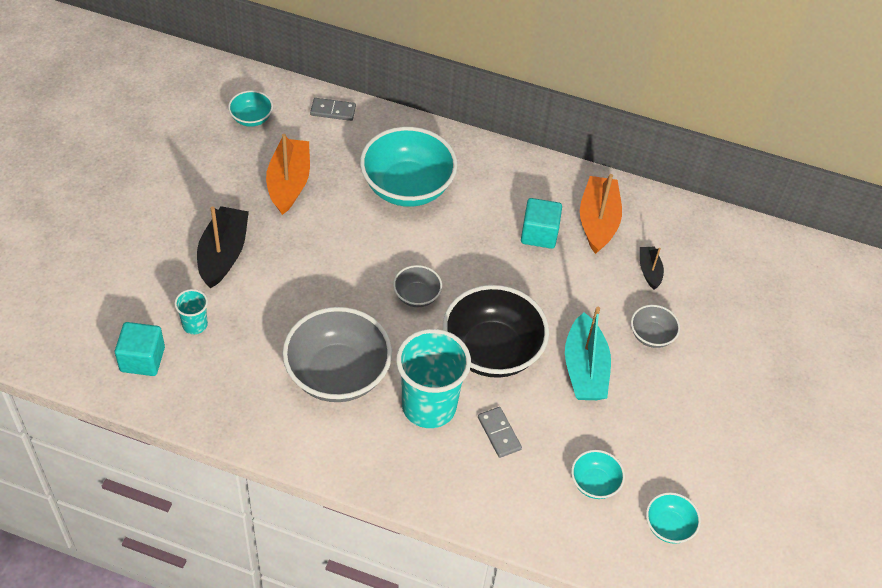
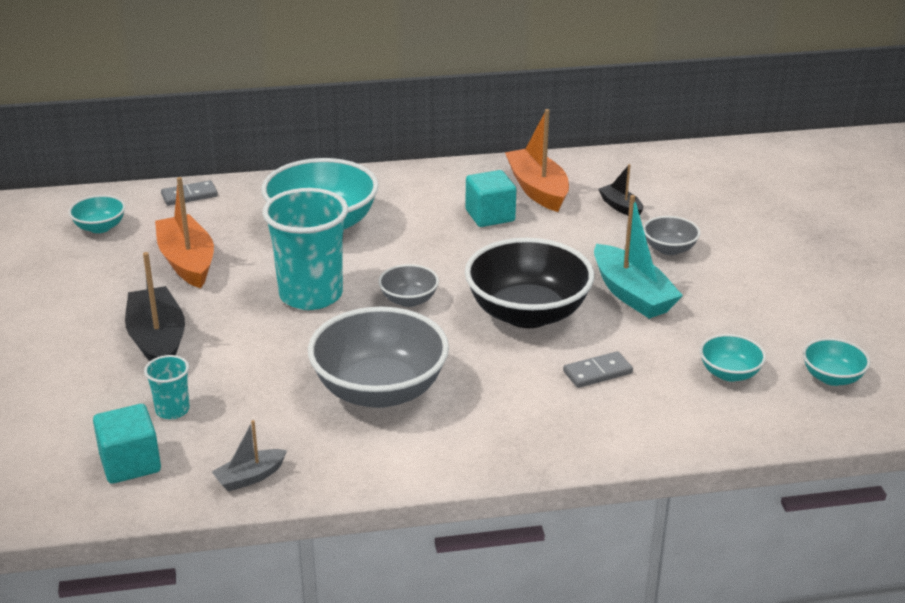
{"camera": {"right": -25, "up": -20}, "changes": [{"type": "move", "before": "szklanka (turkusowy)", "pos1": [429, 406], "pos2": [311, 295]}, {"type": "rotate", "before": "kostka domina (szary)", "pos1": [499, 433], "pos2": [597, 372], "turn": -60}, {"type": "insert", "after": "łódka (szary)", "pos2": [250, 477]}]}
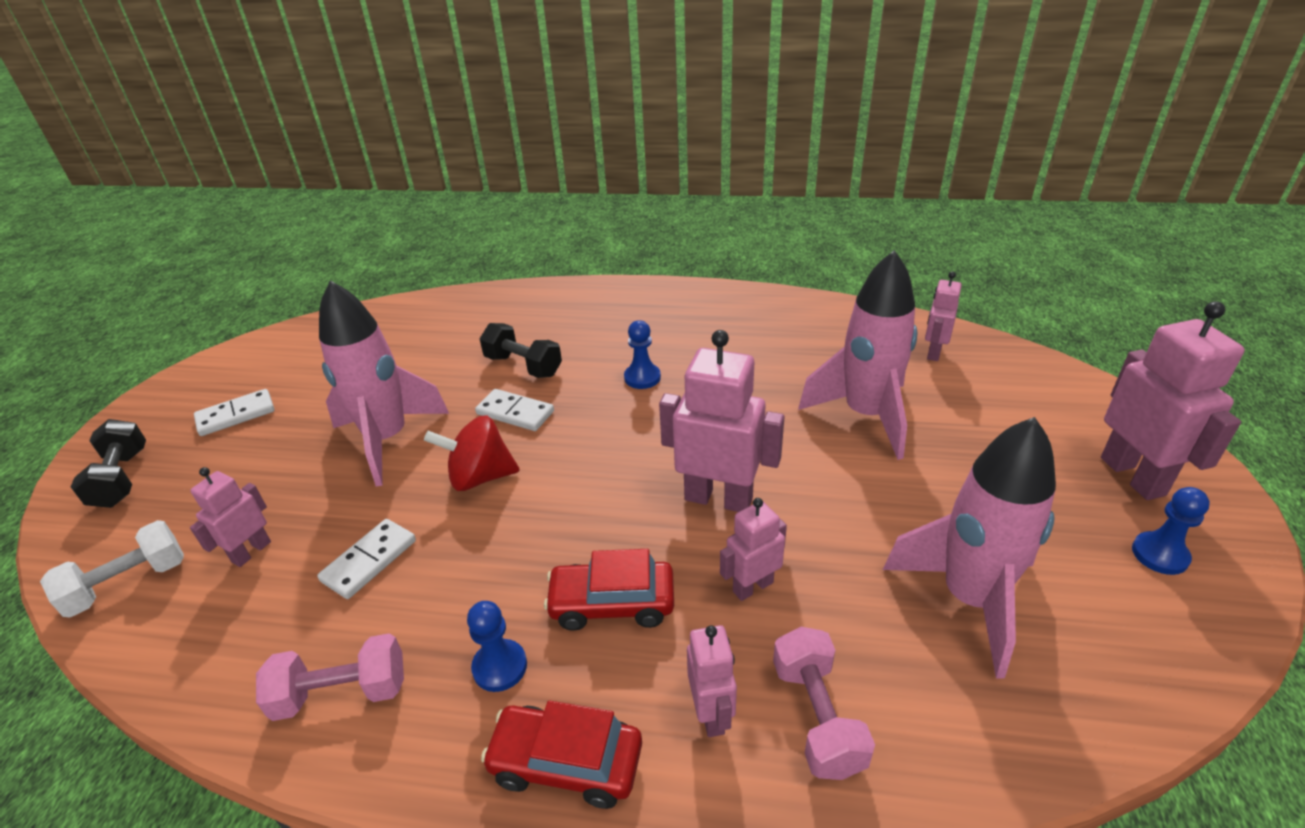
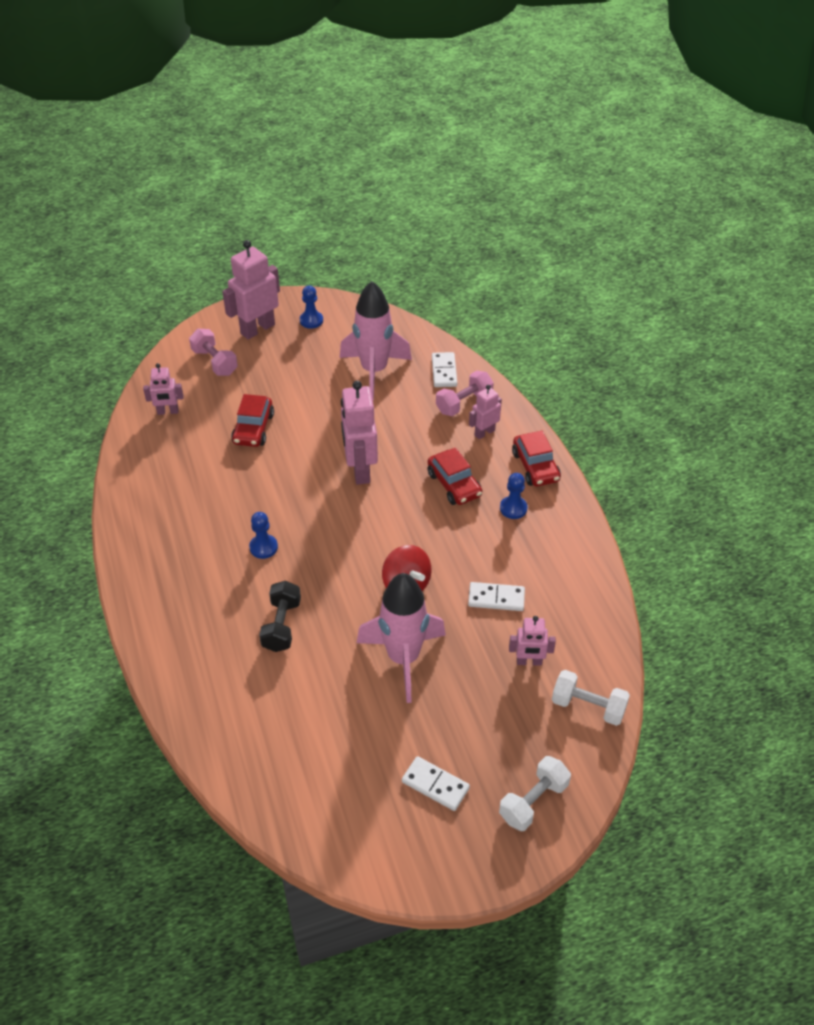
{"camera": {"right": -120, "up": 10}, "changes": [{"type": "replace", "before": "rakieta (różowy)", "after": "samochód (czerwony)", "pos1": [866, 416], "pos2": [253, 429]}, {"type": "move", "before": "kostka domina (biały)", "pos1": [515, 413], "pos2": [444, 371]}, {"type": "recolor", "before": "hantel (czarny)", "after": "hantel (biały)", "pos1": [122, 478], "pos2": [533, 801]}, {"type": "delete", "before": "robot (różowy)", "pos1": [752, 587]}, {"type": "move", "before": "hantel (różowy)", "pos1": [342, 693], "pos2": [215, 362]}]}
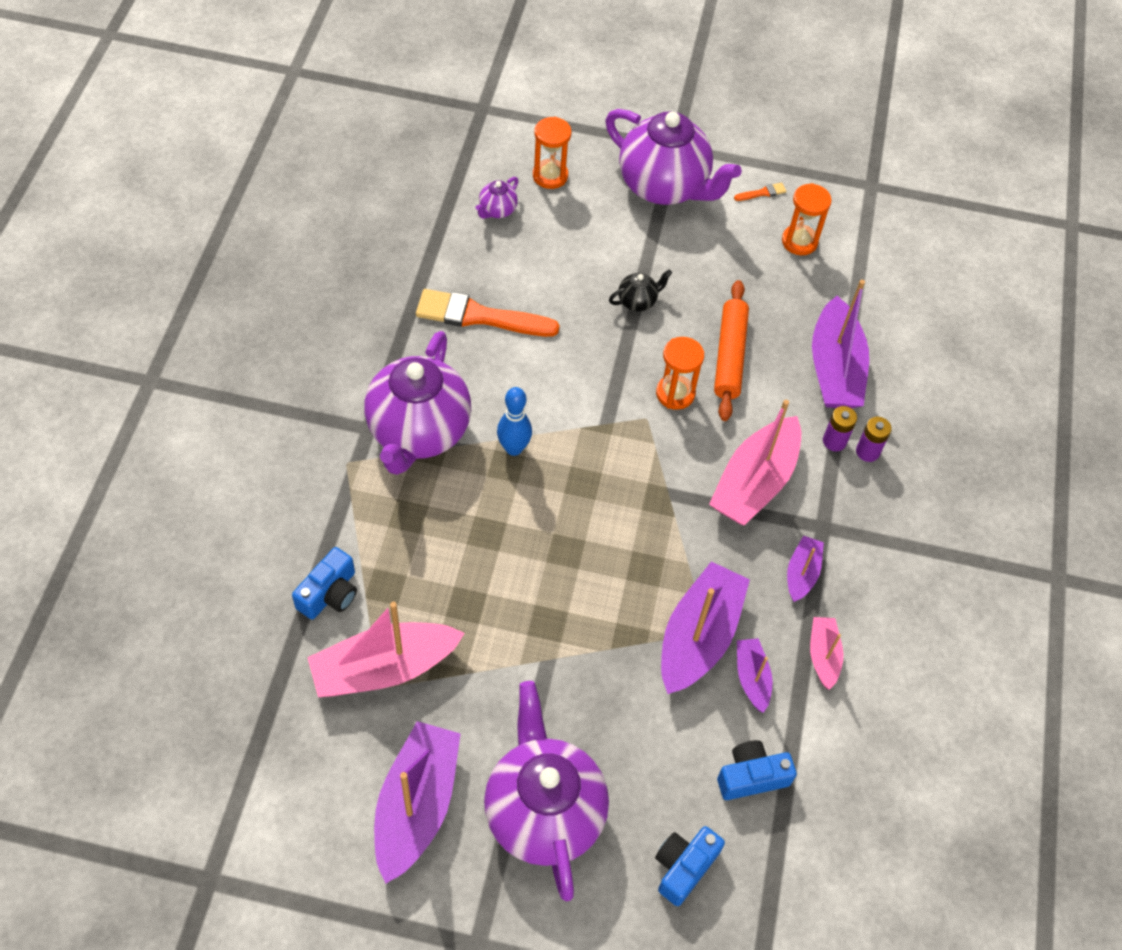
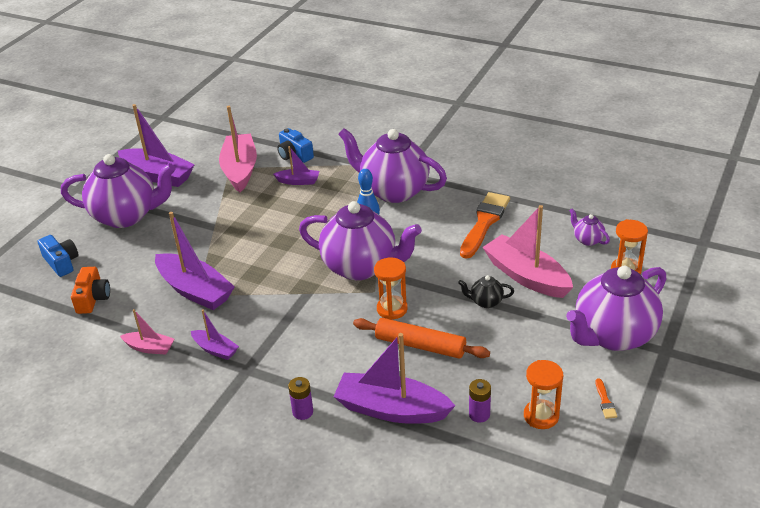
{"camera": {"right": 110, "up": -20}, "changes": [{"type": "rotate", "before": "imbryk (czarny)", "pos1": [637, 301], "pos2": [485, 302], "turn": 105}, {"type": "move", "before": "łódka (różowy)", "pos1": [754, 482], "pos2": [526, 276]}, {"type": "move", "before": "bateria (fioletowy)", "pos1": [834, 441], "pos2": [479, 414]}, {"type": "move", "before": "łódka (fioletowy)", "pos1": [752, 678], "pos2": [298, 181]}, {"type": "recolor", "before": "aparat fotograficzny (niebieski)", "after": "aparat fotograficzny (pomarańczowy)", "pos1": [751, 776], "pos2": [93, 298]}, {"type": "insert", "after": "imbryk (fioletowy)", "pos2": [361, 267]}]}
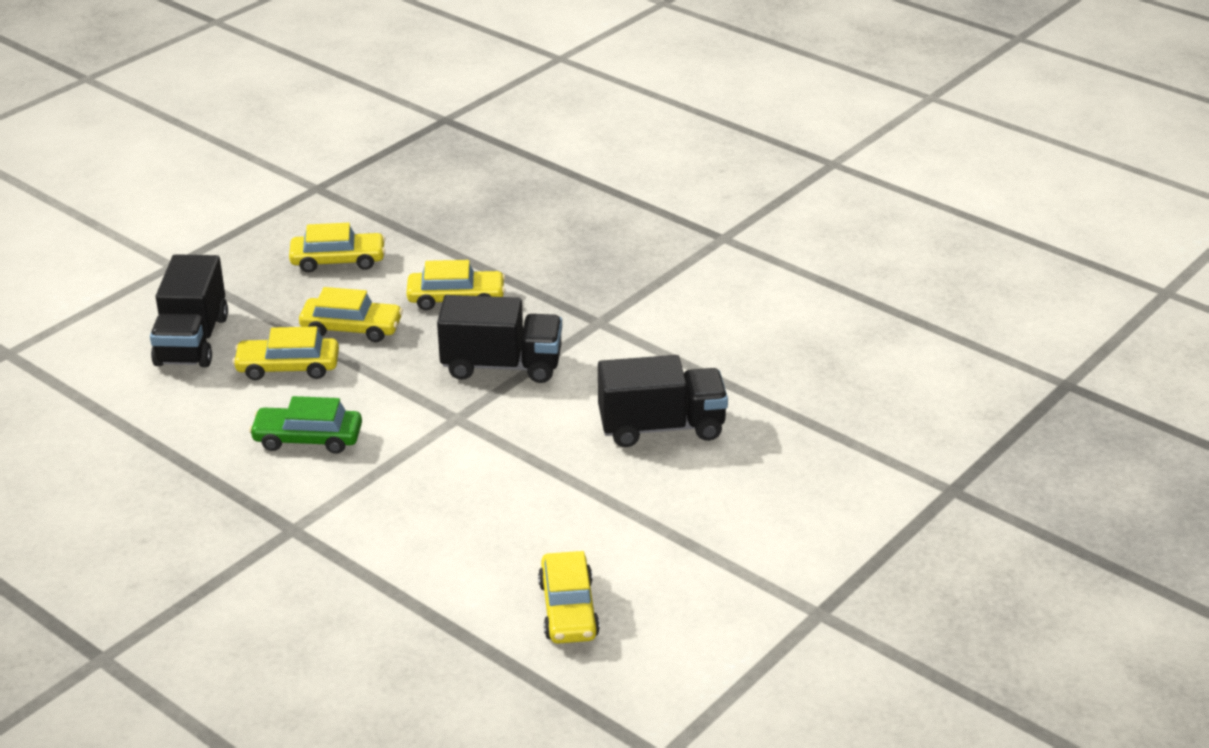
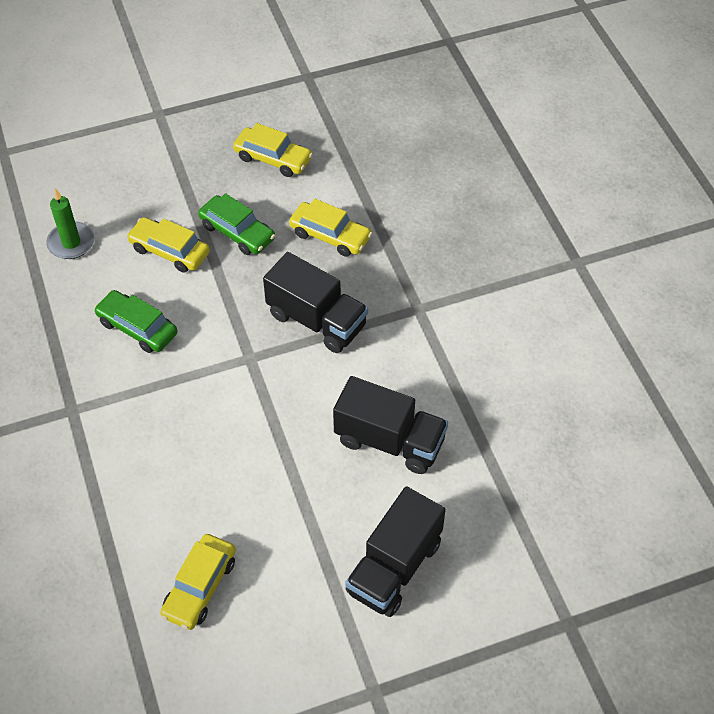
{"camera": {"right": 30, "up": 20}, "changes": [{"type": "move", "before": "ciężarówka (czarny)", "pos1": [192, 340], "pos2": [394, 567]}, {"type": "recolor", "before": "samochód (żółty)", "after": "samochód (zielony)", "pos1": [351, 328], "pos2": [237, 232]}, {"type": "insert", "after": "świeca (zielony)", "pos2": [71, 243]}]}
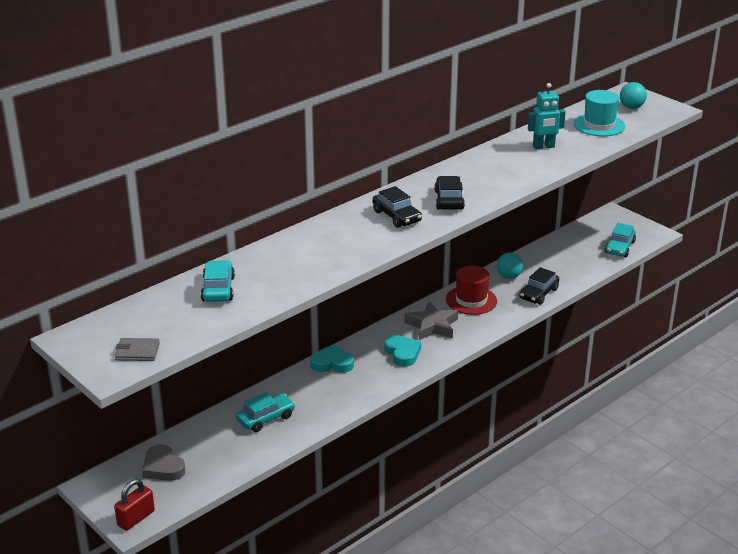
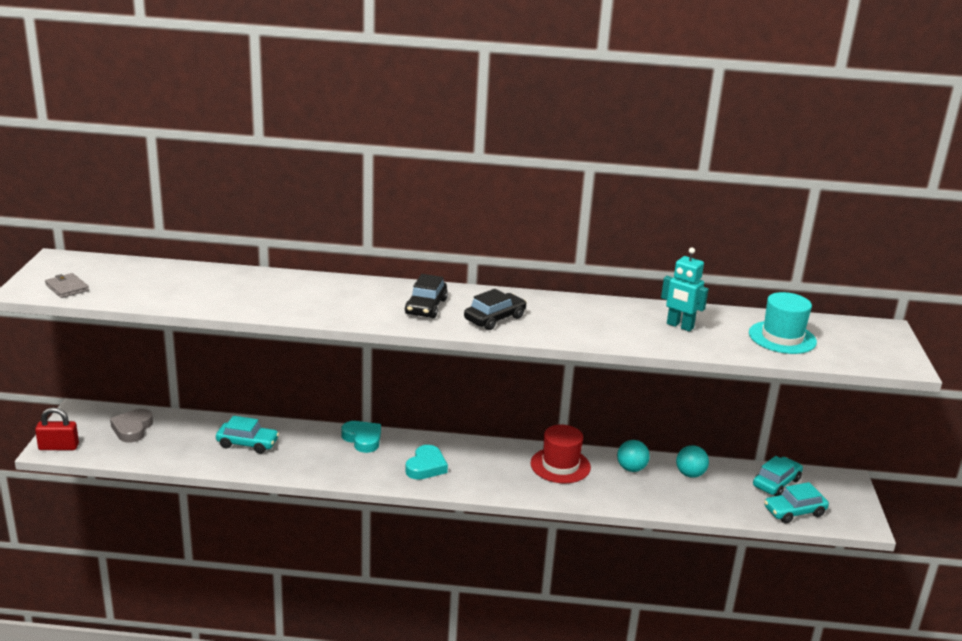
{"camera": {"right": 45, "up": -5}, "changes": [{"type": "move", "before": "piłka (turkusowy)", "pos1": [631, 107], "pos2": [690, 474]}, {"type": "move", "before": "samochód (turkusowy)", "pos1": [218, 289], "pos2": [776, 483]}, {"type": "delete", "before": "samochód (czarny)", "pos1": [538, 294]}, {"type": "delete", "before": "gwiazda (szary)", "pos1": [432, 326]}]}
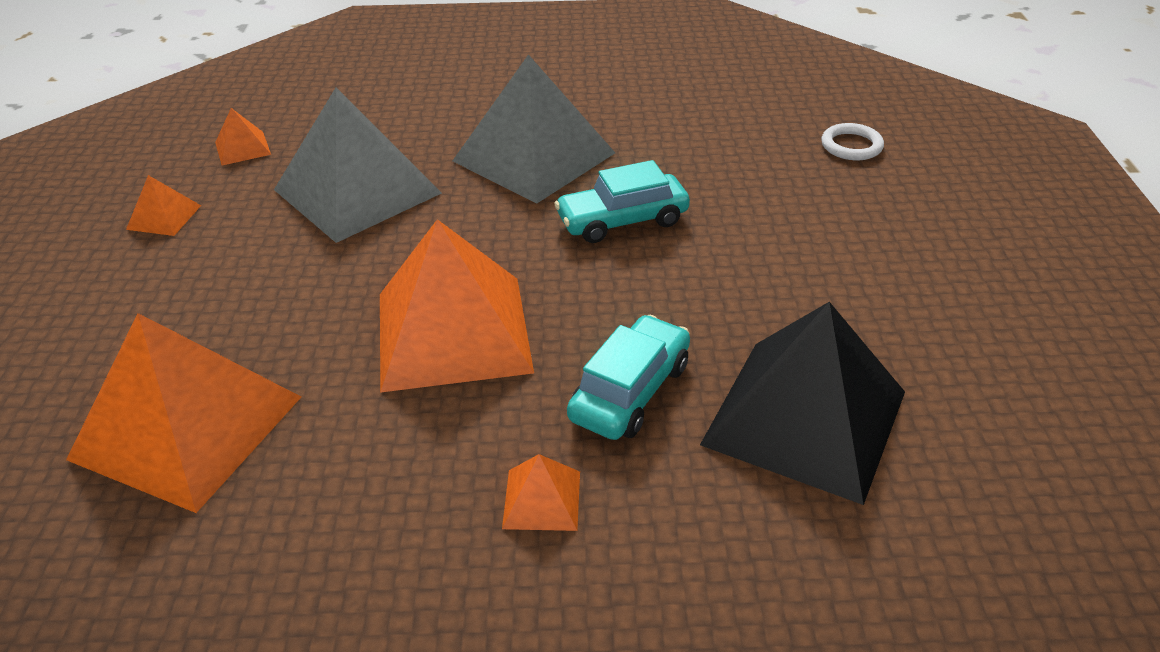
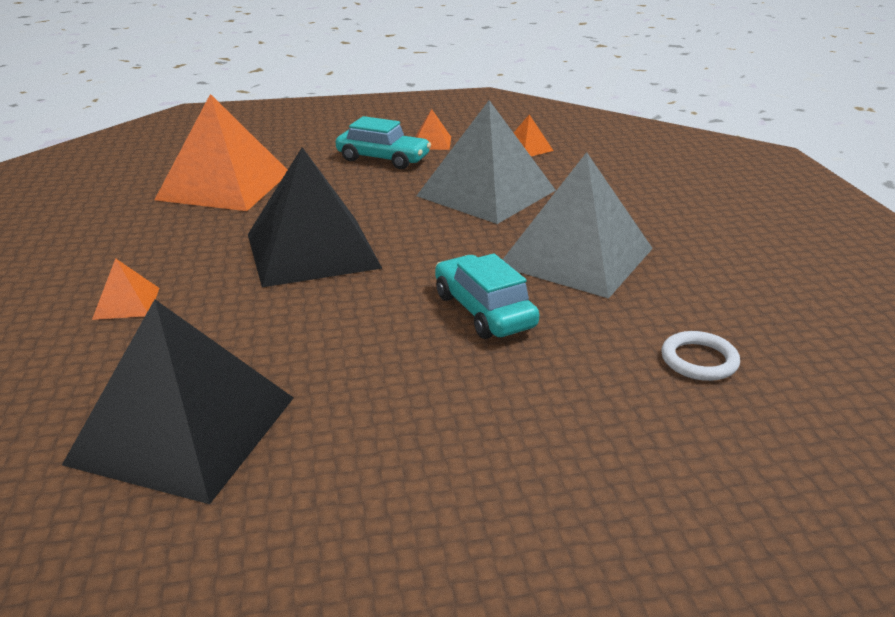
{"camera": {"right": 80, "up": -10}, "changes": [{"type": "move", "before": "pierścień (biały)", "pos1": [851, 146], "pos2": [699, 360]}, {"type": "recolor", "before": "piramida (pomarańczowy)", "after": "piramida (czarny)", "pos1": [453, 331], "pos2": [312, 250]}, {"type": "move", "before": "samochód (turkusowy)", "pos1": [630, 391], "pos2": [383, 159]}]}
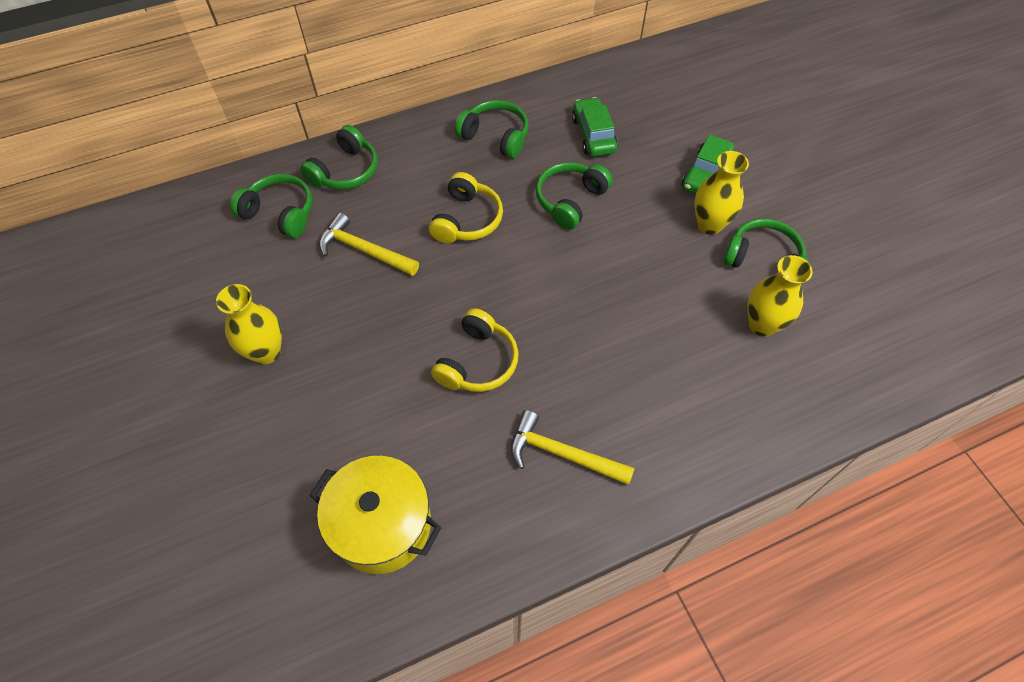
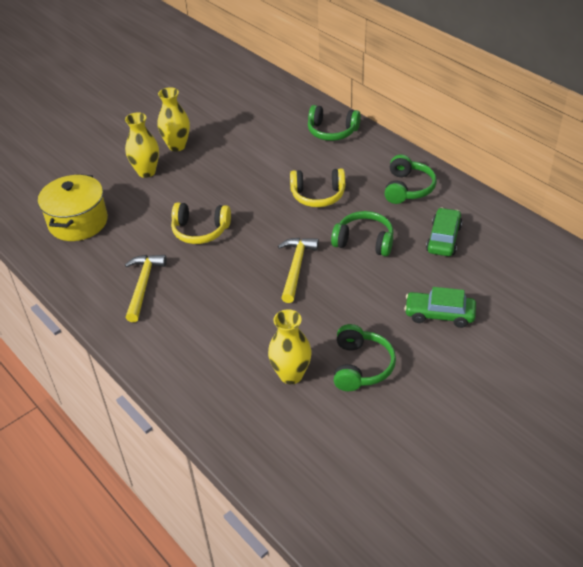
{"camera": {"right": 75, "up": -15}, "changes": [{"type": "rotate", "before": "samochód (zielony)", "pos1": [593, 135], "pos2": [443, 239], "turn": -45}, {"type": "move", "before": "wazon (żółty)", "pos1": [709, 224], "pos2": [146, 172]}, {"type": "delete", "before": "słuchawki (zielony)", "pos1": [280, 213]}, {"type": "move", "before": "młotek (żółty)", "pos1": [364, 250], "pos2": [296, 267]}]}
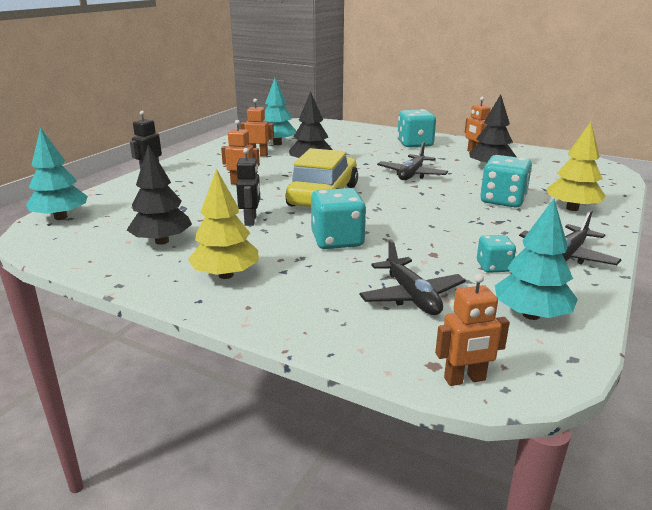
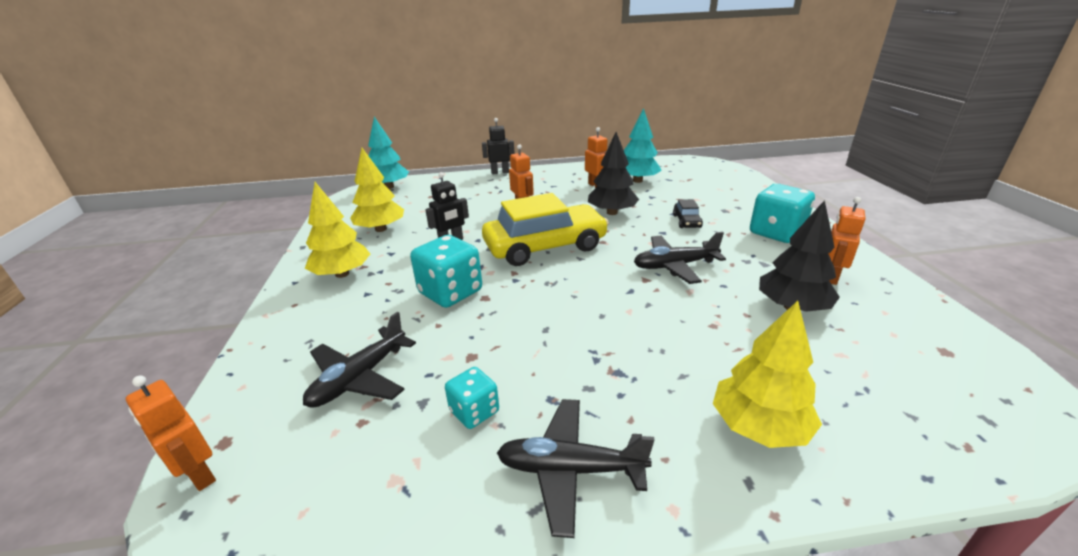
{"camera": {"right": 55, "up": 5}, "changes": [{"type": "recolor", "before": "drzewko (czarny)", "after": "drzewko (żółty)", "pos1": [162, 241], "pos2": [380, 229]}, {"type": "delete", "before": "kostka do gry (turkusowy)", "pos1": [503, 200]}, {"type": "delete", "before": "drzewko (turkusowy)", "pos1": [531, 315]}, {"type": "insert", "after": "samochód (czarny)", "pos2": [686, 221]}]}
